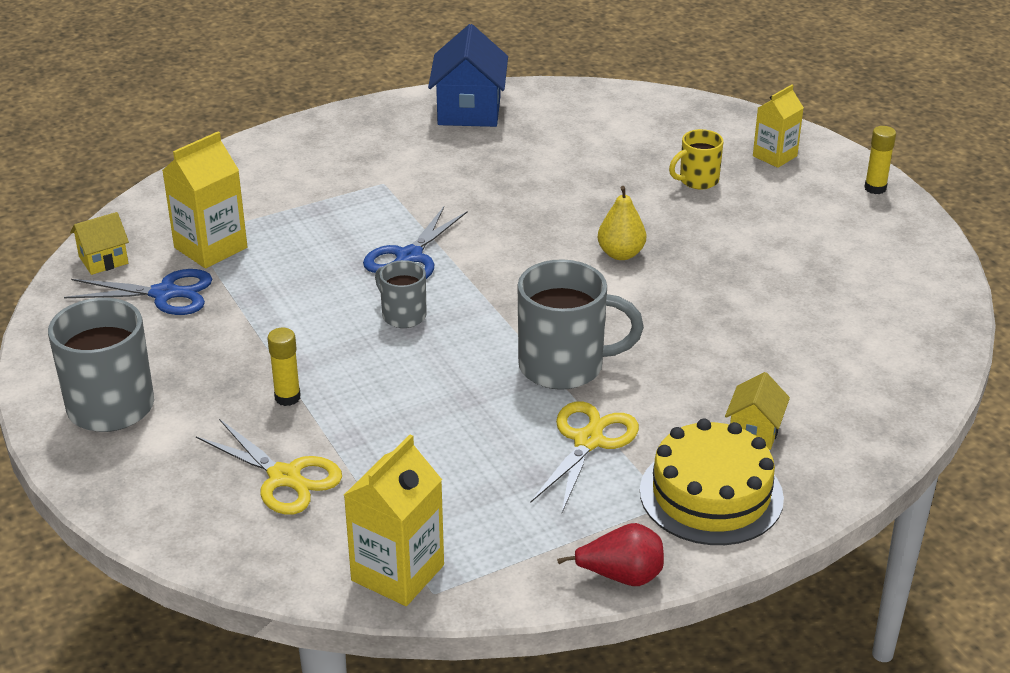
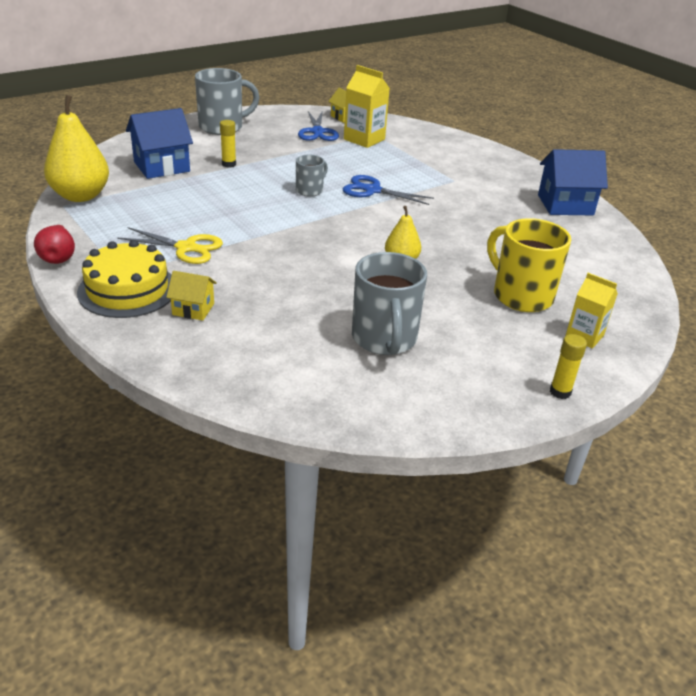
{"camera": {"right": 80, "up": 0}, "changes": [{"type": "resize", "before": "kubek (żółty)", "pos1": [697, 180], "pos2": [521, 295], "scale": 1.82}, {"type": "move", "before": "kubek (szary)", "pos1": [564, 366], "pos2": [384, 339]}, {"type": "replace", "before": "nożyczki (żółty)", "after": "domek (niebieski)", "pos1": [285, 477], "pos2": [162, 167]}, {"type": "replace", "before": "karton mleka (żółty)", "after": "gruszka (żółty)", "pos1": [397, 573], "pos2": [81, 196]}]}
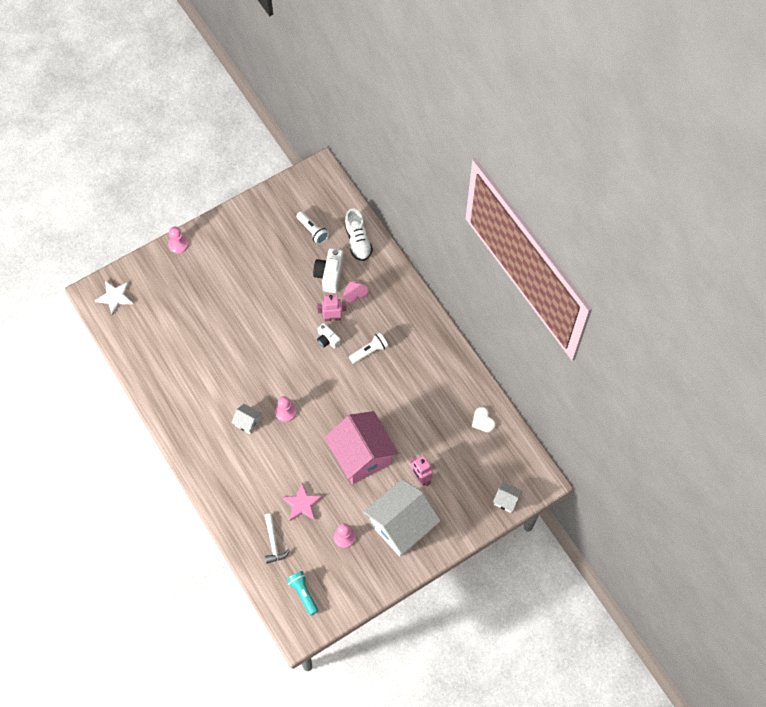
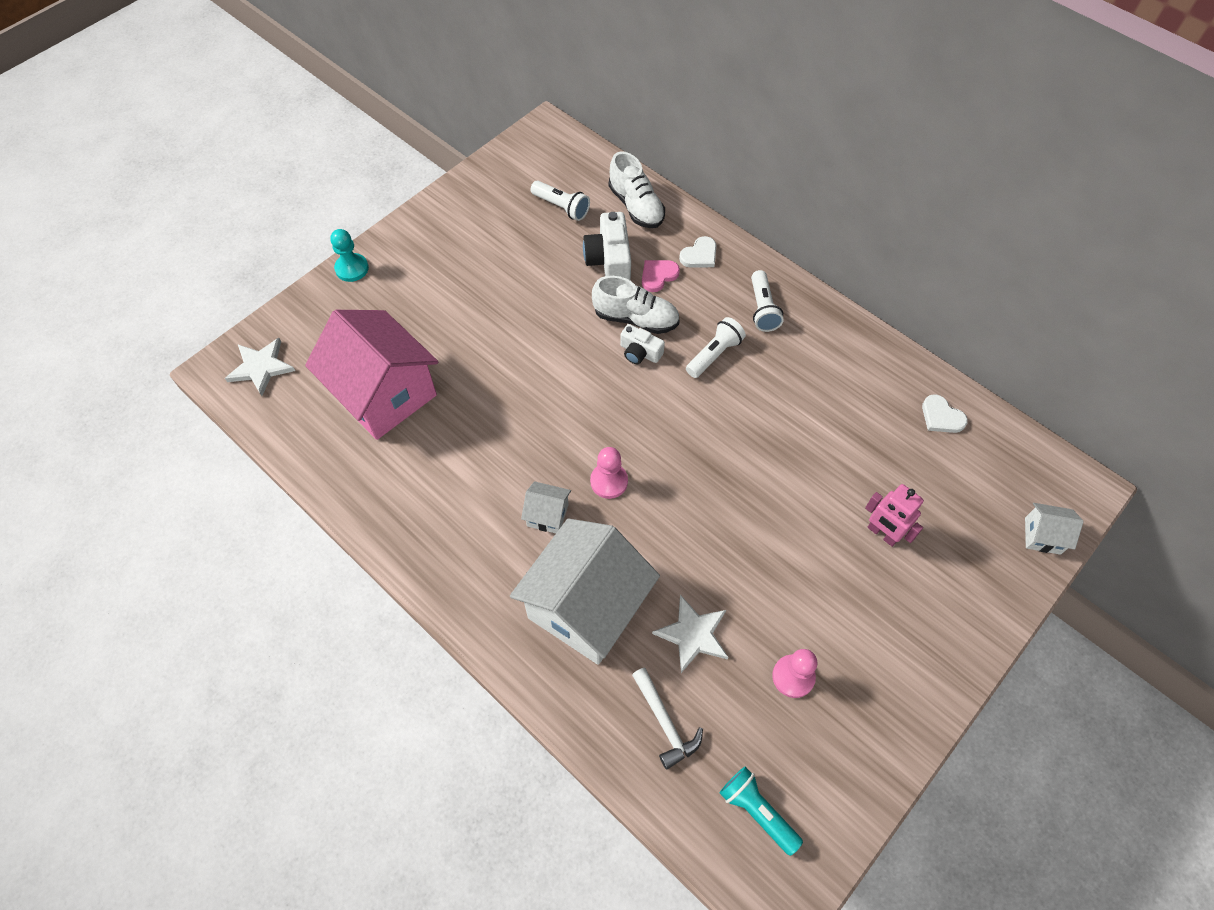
{"camera": {"right": -15, "up": -5}, "changes": [{"type": "recolor", "before": "pionek (różowy)", "after": "pionek (turkusowy)", "pos1": [178, 244], "pos2": [352, 268]}, {"type": "replace", "before": "robot (różowy)", "after": "but (biały)", "pos1": [332, 317], "pos2": [636, 319]}, {"type": "move", "before": "domek (różowy)", "pos1": [361, 455], "pos2": [384, 394]}, {"type": "move", "before": "domek (biały)", "pos1": [401, 525], "pos2": [586, 607]}, {"type": "recolor", "before": "gwiazda (różowy)", "after": "gwiazda (biały)", "pos1": [302, 504], "pos2": [693, 634]}, {"type": "insert", "after": "serce (biały)", "pos2": [699, 255]}, {"type": "insert", "after": "latarka (biały)", "pos2": [762, 309]}]}
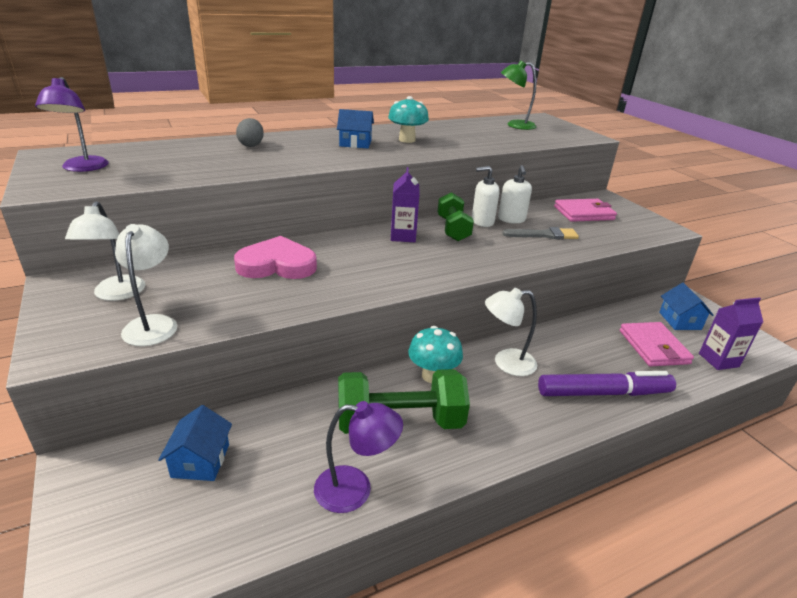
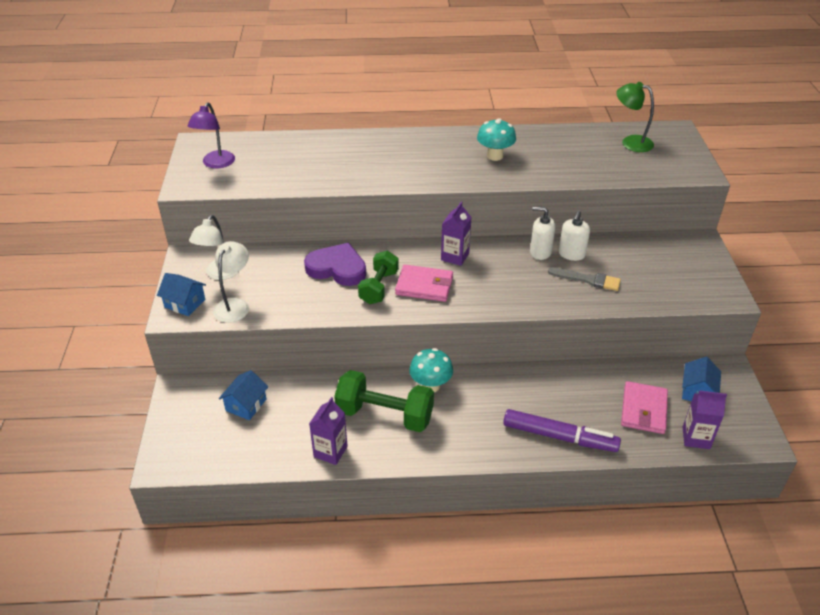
{"camera": {"right": 25, "up": 10}, "changes": [{"type": "move", "before": "domek (niebieski)", "pos1": [355, 143], "pos2": [185, 303]}, {"type": "delete", "before": "jajko (szary)", "pos1": [251, 145]}, {"type": "move", "before": "hantel (zielony)", "pos1": [453, 229], "pos2": [379, 287]}, {"type": "move", "before": "portfel (różowy)", "pos1": [583, 213], "pos2": [424, 286]}, {"type": "recolor", "before": "serce (różowy)", "after": "serce (fioletowy)", "pos1": [277, 265], "pos2": [337, 268]}, {"type": "delete", "before": "lampka (biały)", "pos1": [506, 363]}, {"type": "replace", "before": "lampka (fioletowy)", "after": "karton mleka (fioletowy)", "pos1": [355, 490], "pos2": [330, 451]}]}
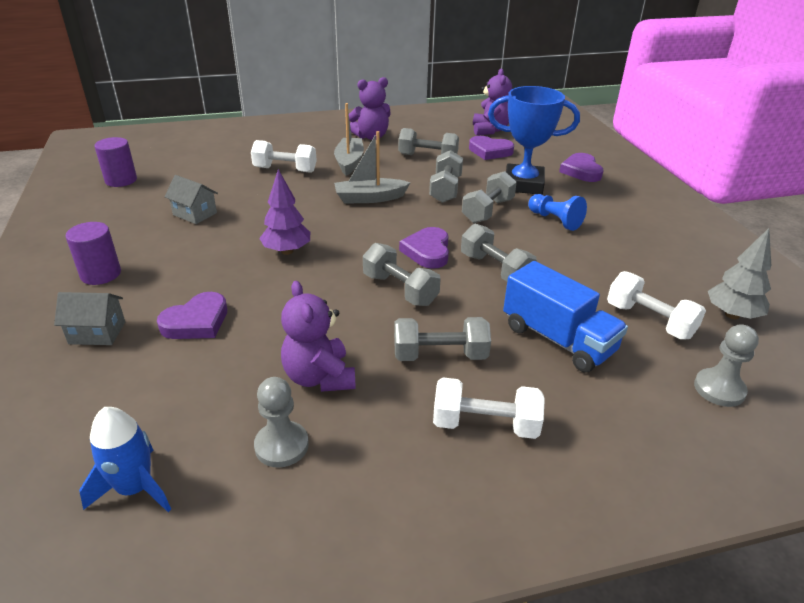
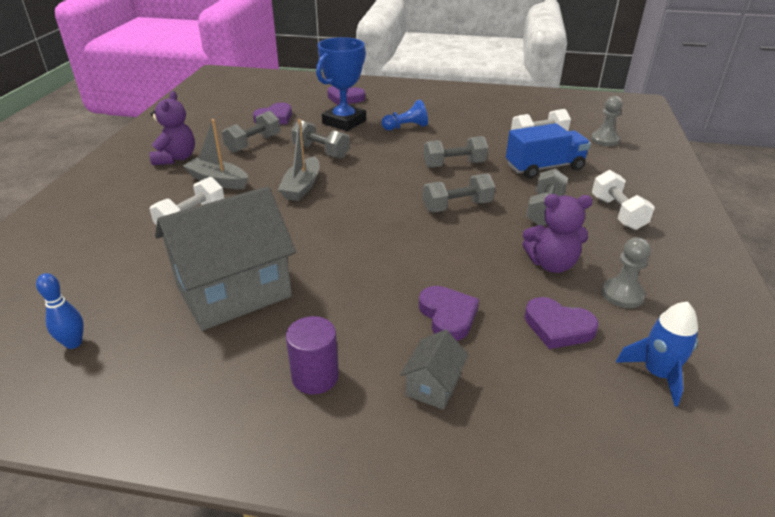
{"camera": {"right": -65, "up": 0}, "changes": [{"type": "delete", "before": "miś (fioletowy)", "pos1": [490, 130]}, {"type": "replace", "before": "walec (fioletowy)", "after": "kręgiel (niebieski)", "pos1": [121, 180], "pos2": [73, 343]}, {"type": "delete", "before": "drzewko (fioletowy)", "pos1": [287, 251]}, {"type": "delete", "before": "hantel (szary)", "pos1": [488, 211]}, {"type": "resize", "before": "domek (szary)", "pos1": [195, 214], "pos2": [233, 291], "scale": 2.3}, {"type": "move", "before": "serce (fioletowy)", "pos1": [427, 251], "pos2": [558, 327]}, {"type": "delete", "before": "drzewko (szary)", "pos1": [732, 315]}, {"type": "rotate", "before": "hantel (biały)", "pos1": [485, 424], "pos2": [617, 213], "turn": -45}]}
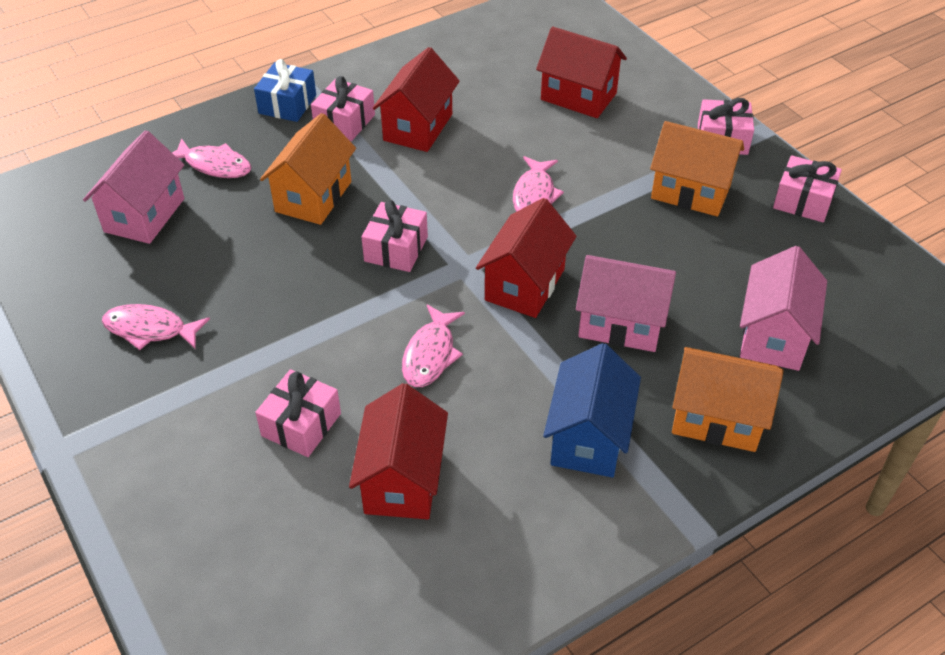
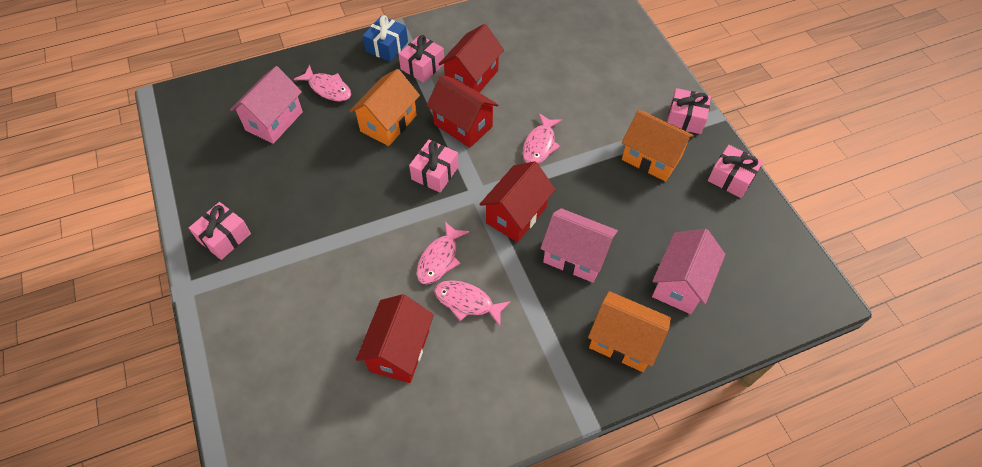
{"camera": {"right": 10, "up": 10}, "changes": [{"type": "move", "before": "domek (czerwony)", "pos1": [578, 96], "pos2": [463, 125]}, {"type": "move", "before": "ryba (różowy)", "pos1": [150, 329], "pos2": [467, 302]}, {"type": "delete", "before": "domek (niebieski)", "pos1": [588, 437]}, {"type": "move", "before": "prezent (różowy)", "pos1": [301, 424], "pos2": [224, 237]}]}
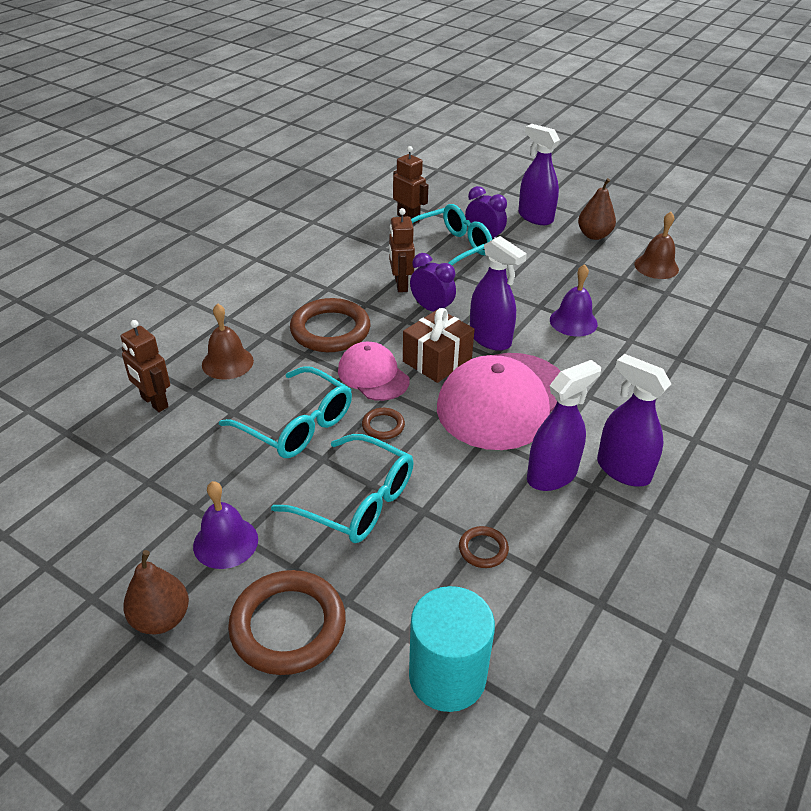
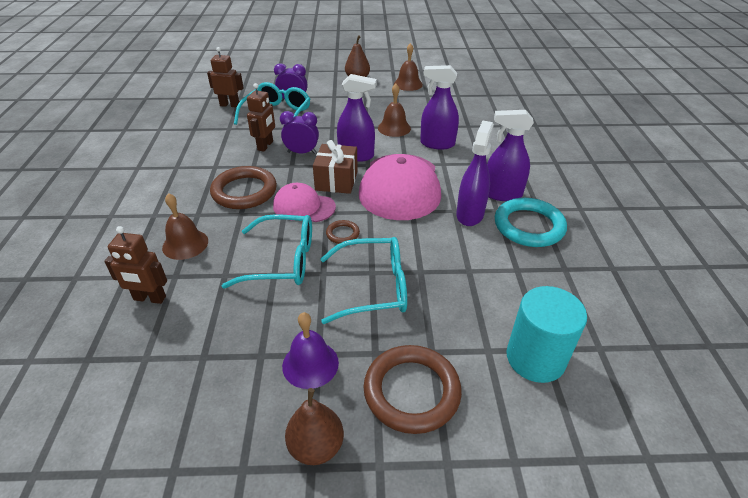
{"camera": {"right": -35, "up": 0}, "changes": [{"type": "move", "before": "spryskiwacz (fioletowy)", "pos1": [535, 217], "pos2": [437, 144]}, {"type": "rotate", "before": "robot (brązowy)", "pos1": [400, 284], "pos2": [265, 146], "turn": -120}, {"type": "recolor", "before": "dzwonek (fioletowy)", "after": "dzwonek (brązowy)", "pos1": [573, 321], "pos2": [394, 128]}, {"type": "delete", "before": "pierścień (brązowy)", "pos1": [483, 549]}, {"type": "insert", "after": "pierścień (turkusowy)", "pos2": [529, 226]}]}
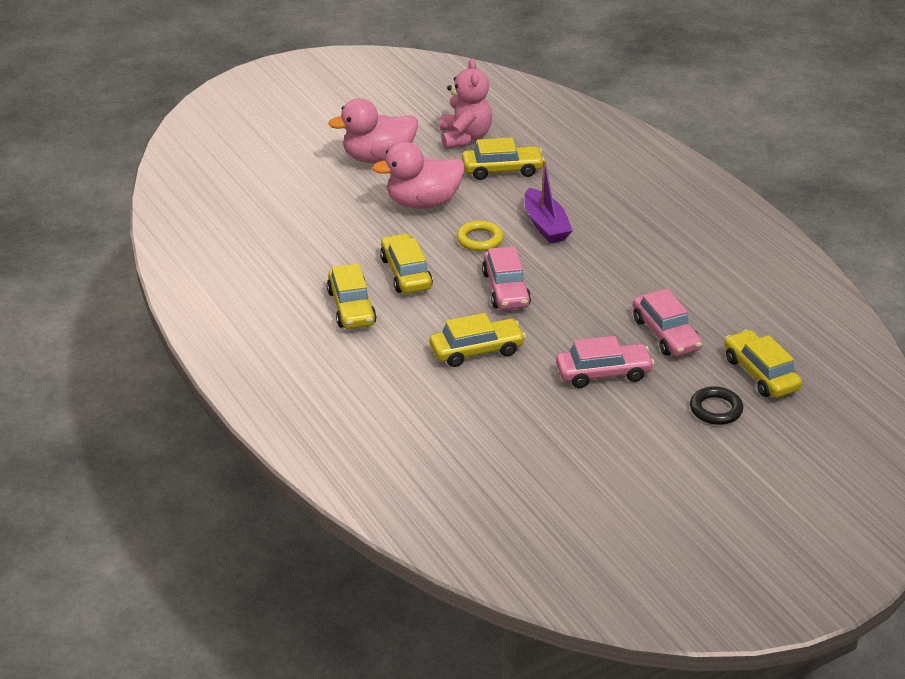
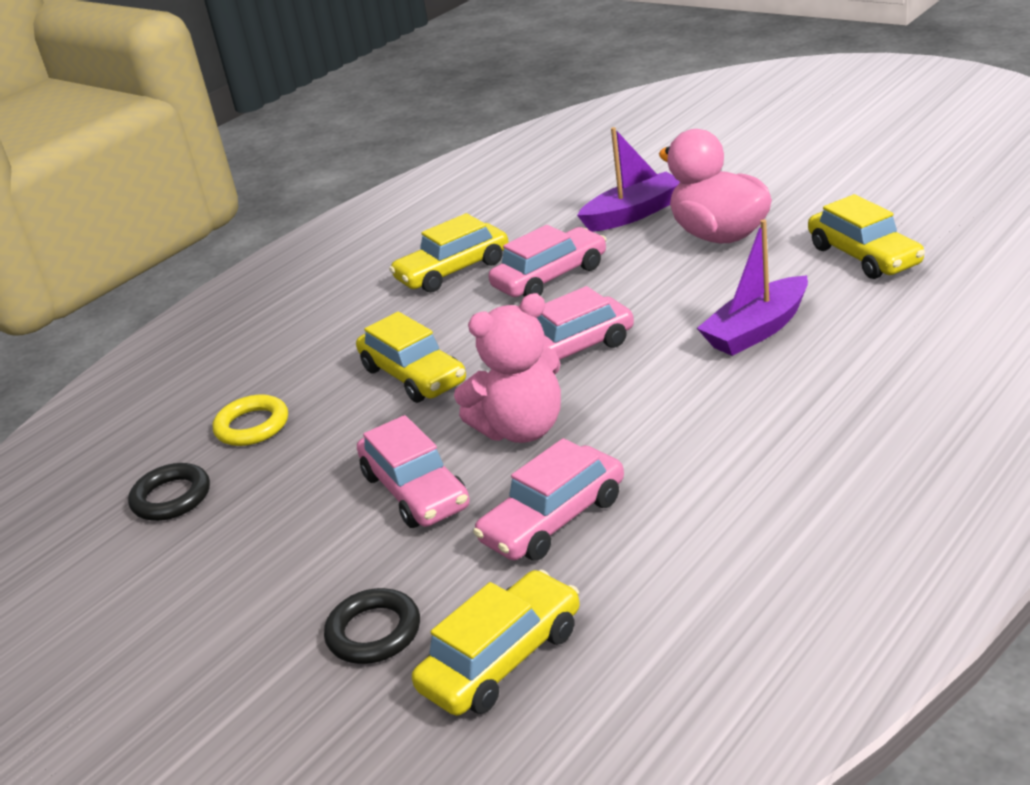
{"camera": {"right": 75, "up": -5}, "changes": [{"type": "move", "before": "miś (różowy)", "pos1": [465, 138], "pos2": [521, 429]}, {"type": "delete", "before": "kaczka (różowy)", "pos1": [378, 158]}, {"type": "move", "before": "pierścień (żółty)", "pos1": [479, 239], "pos2": [252, 426]}, {"type": "recolor", "before": "samochód (żółty)", "after": "samochód (różowy)", "pos1": [406, 273], "pos2": [550, 277]}, {"type": "insert", "after": "łódka (fioletowy)", "pos2": [633, 214]}, {"type": "insert", "after": "pierścień (czarny)", "pos2": [171, 497]}]}
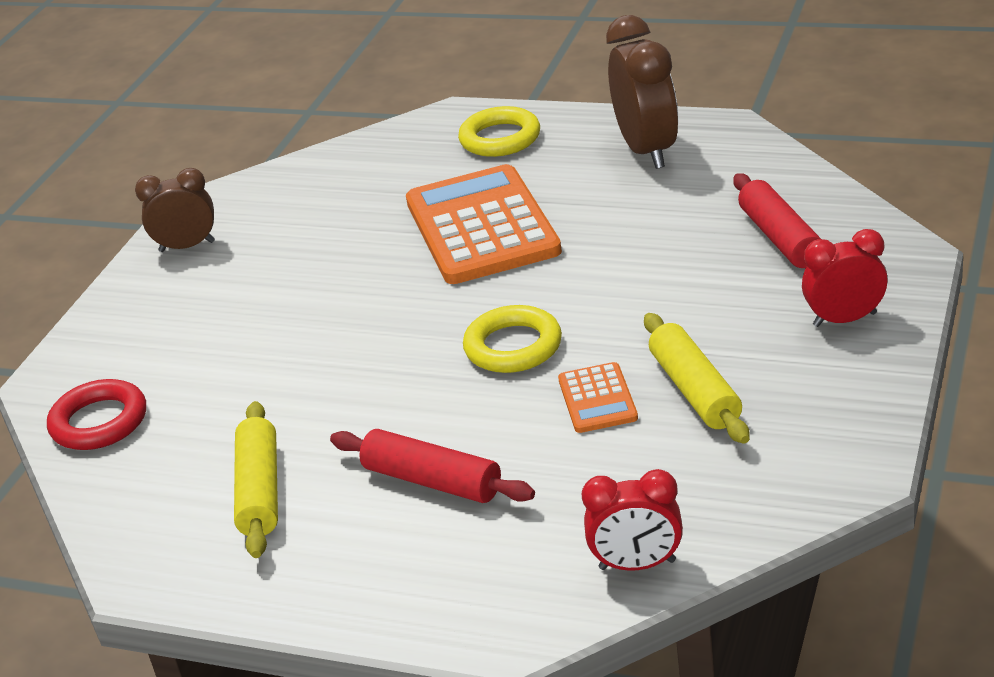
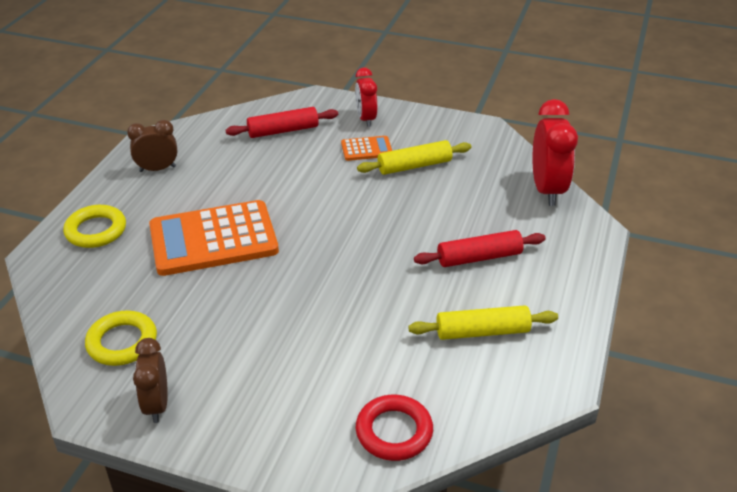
{"camera": {"right": -95, "up": 5}, "changes": [{"type": "resize", "before": "budzik (brązowy)", "pos1": [647, 150], "pos2": [157, 169], "scale": 0.63}, {"type": "move", "before": "pierścień (żółty)", "pos1": [513, 346], "pos2": [122, 342]}, {"type": "move", "before": "kalkulator (pomarańczowy)", "pos1": [597, 399], "pos2": [366, 149]}, {"type": "rotate", "before": "wałek do ciasta (czerwony)", "pos1": [432, 481], "pos2": [479, 257], "turn": 45}, {"type": "resize", "before": "budzik (czerwony)", "pos1": [637, 565], "pos2": [547, 190], "scale": 1.59}]}
